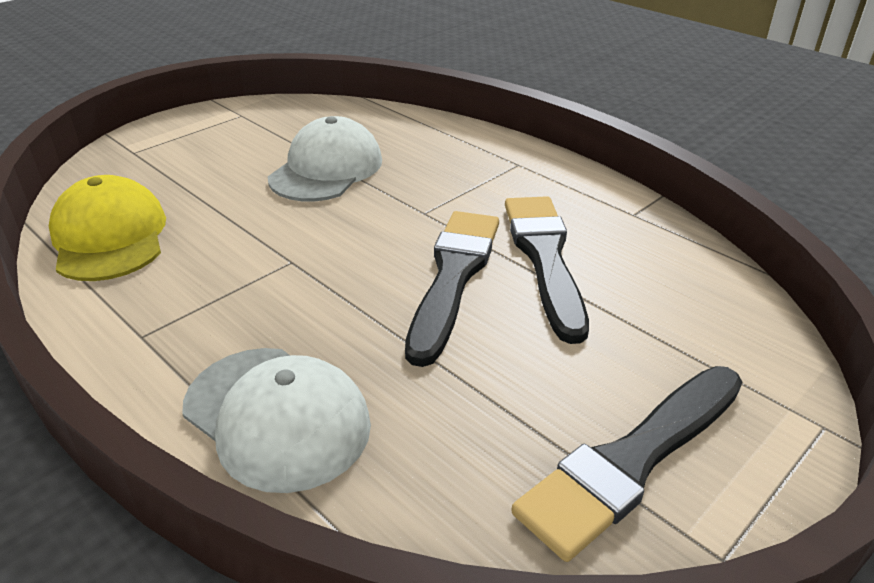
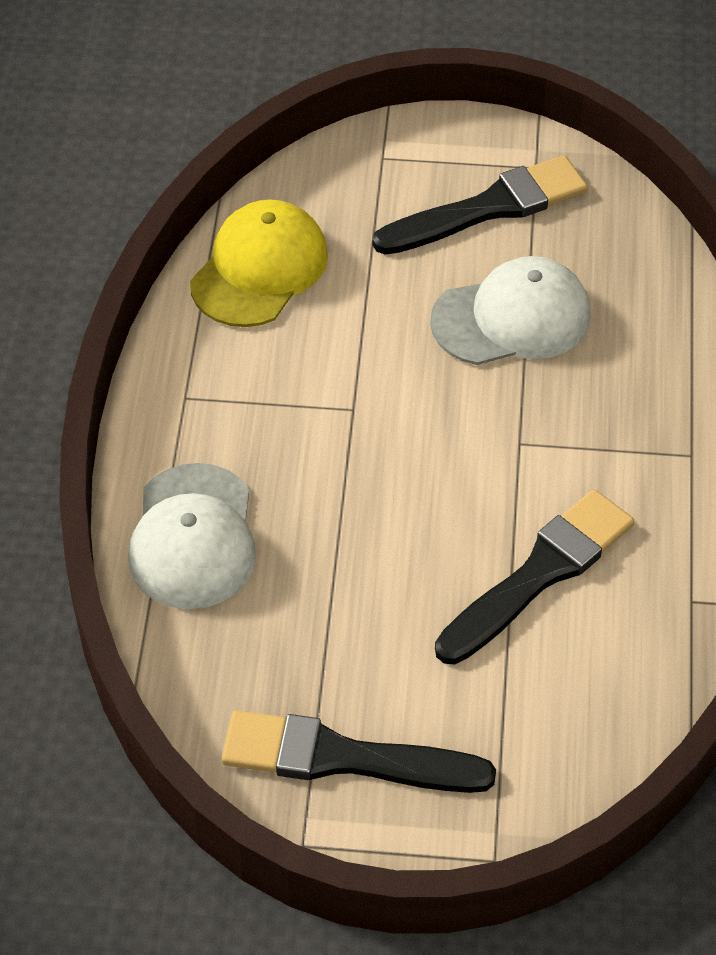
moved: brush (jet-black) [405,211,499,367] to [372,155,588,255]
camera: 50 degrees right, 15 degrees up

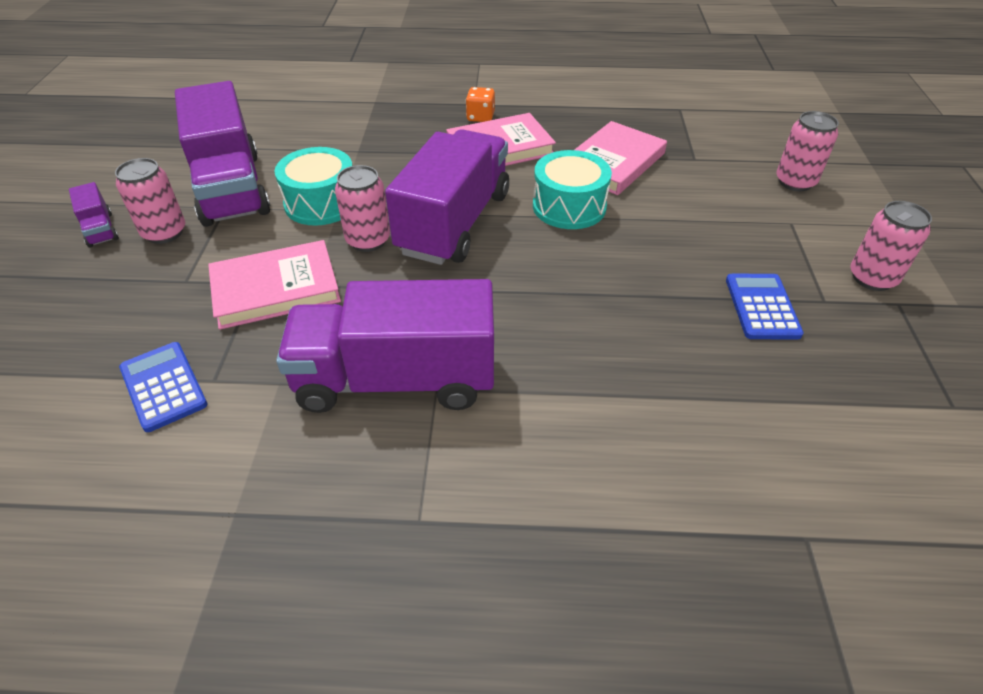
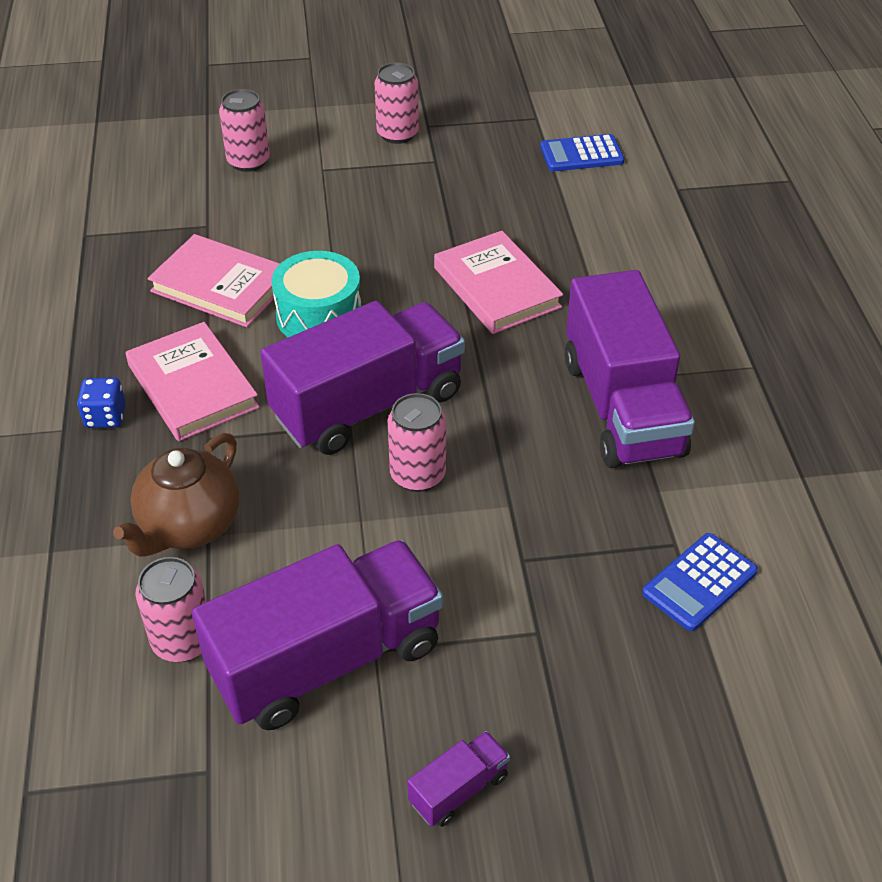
removed: drum (aqua) [275,147,353,226]
added: china teapot (russet) [113,433,240,557]
moved: can (rose-pink) [115,158,185,244] to [135,557,207,662]; hardcover (rose-pink) [208,240,341,330] to [434,231,563,334]; adding machine (blue) [726,274,803,339] to [540,134,625,172]
recoloured: die (orange-coloured) [466,87,495,122] to die (blue) [77,378,126,428]
turned: toy truck (purple) [385,129,509,265] = [260,301,465,455] 135 degrees clockwise
camera: 100 degrees left, 0 degrees up

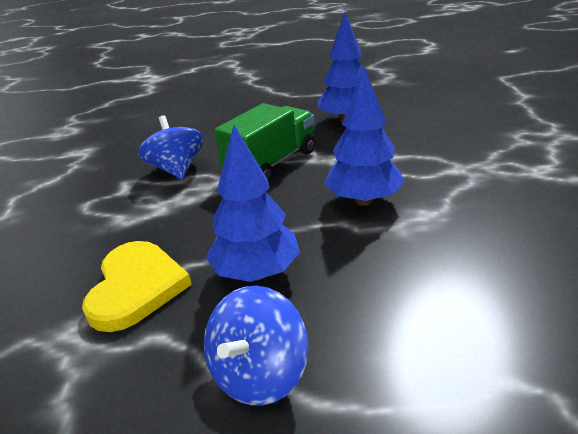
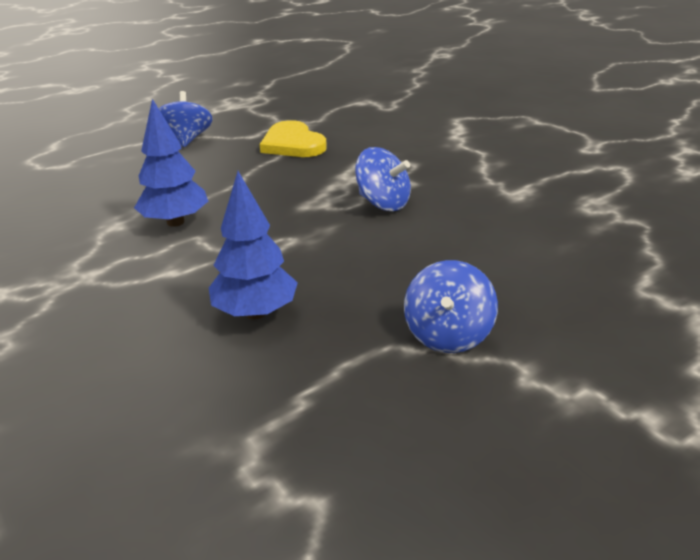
removed: fir tree (blue) [206,125,300,282]; toy truck (green) [215,103,315,182]
added: whirligig (blue) [404,260,498,353]
camera: 145 degrees right, 0 degrees up

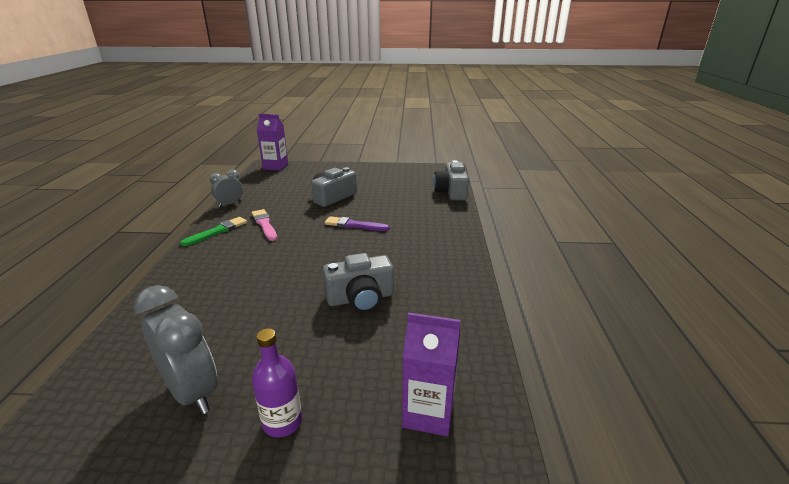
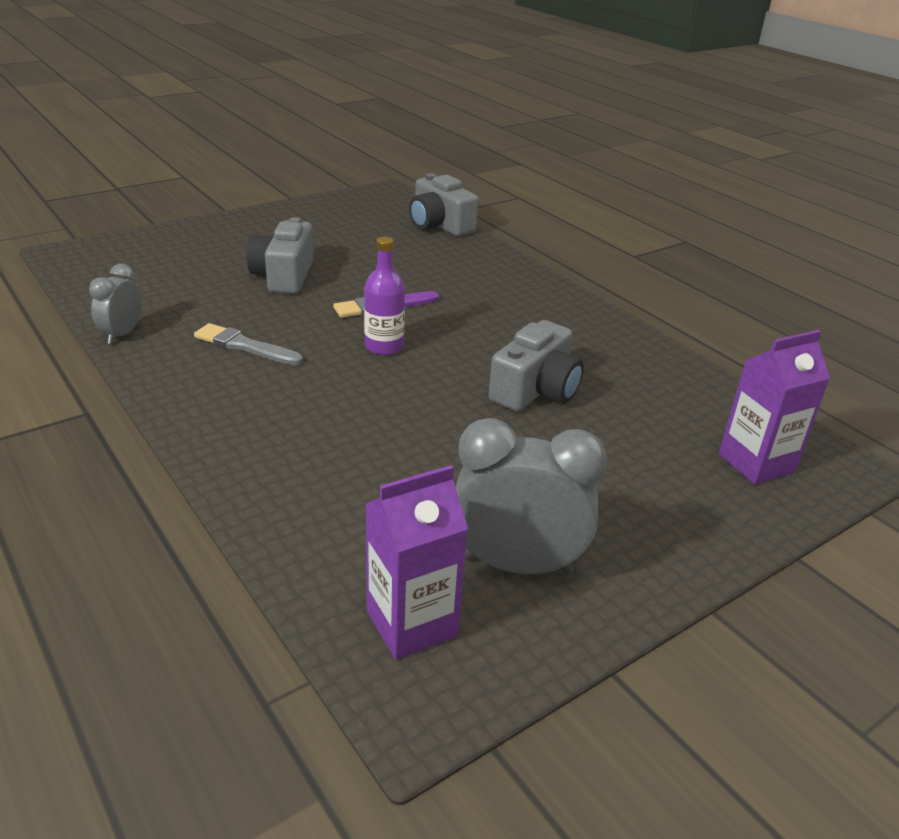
removed: brush (green) [180,217,247,246]
moved: drink bottle (purple) [252,328,302,437] to [364,237,405,355]; carton (purple) [257,114,288,171] to [365,465,468,660]
recoloured: brush (rose-pink) [252,209,277,241] to brush (grey) [194,323,303,365]
camera: 40 degrees left, 5 degrees up

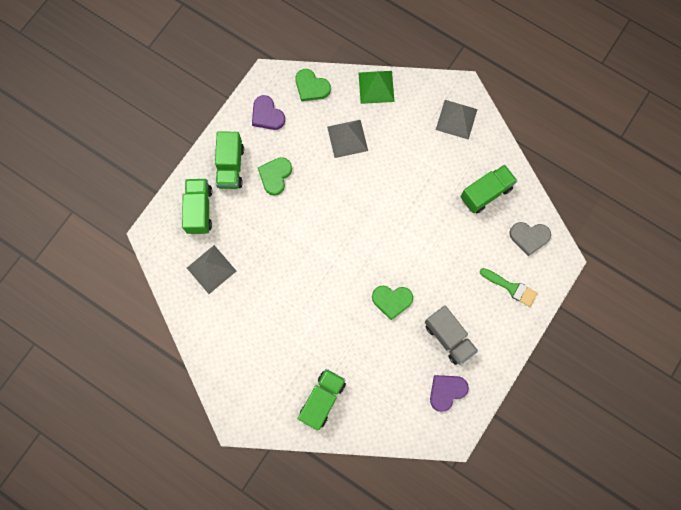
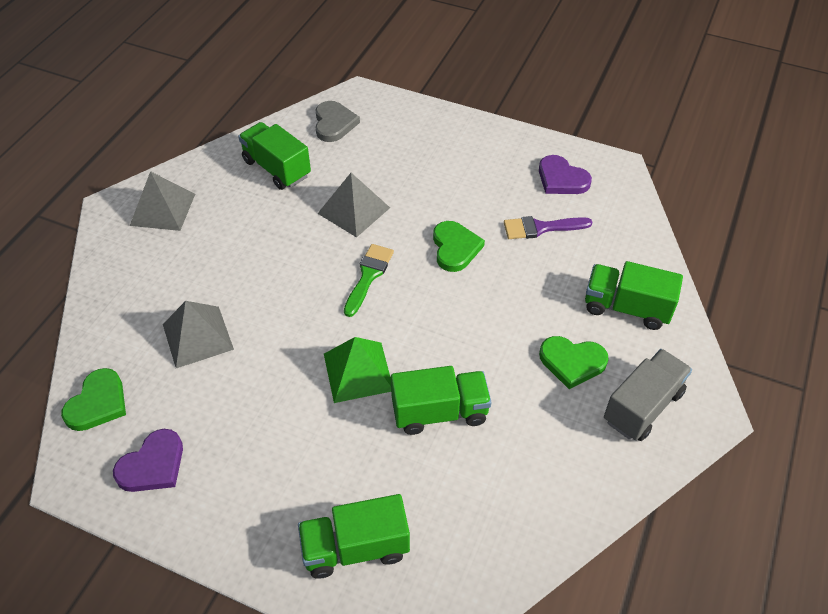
added: brush (purple) [504,216,592,239]
moved: pyramid (grey) [187,245,236,294] to [317,173,390,237]; toy truck (green) [215,131,244,189] to [391,366,491,435]; love heart (green) [258,157,292,196] to [539,336,609,389]; pyramid (green) [359,71,394,104] to [324,337,391,403]; toy truck (grey) [425,306,478,365] to [604,349,692,441]; brush (green) [480,268,538,307] to [344,244,394,317]
camera: 100 degrees left, 25 degrees down

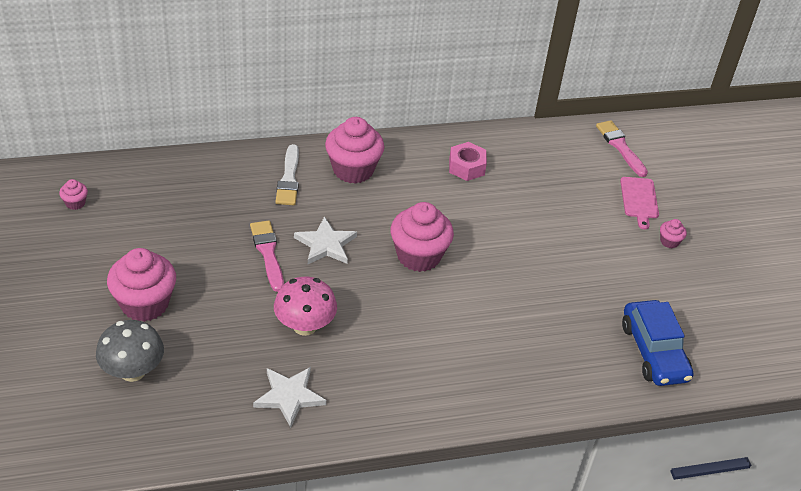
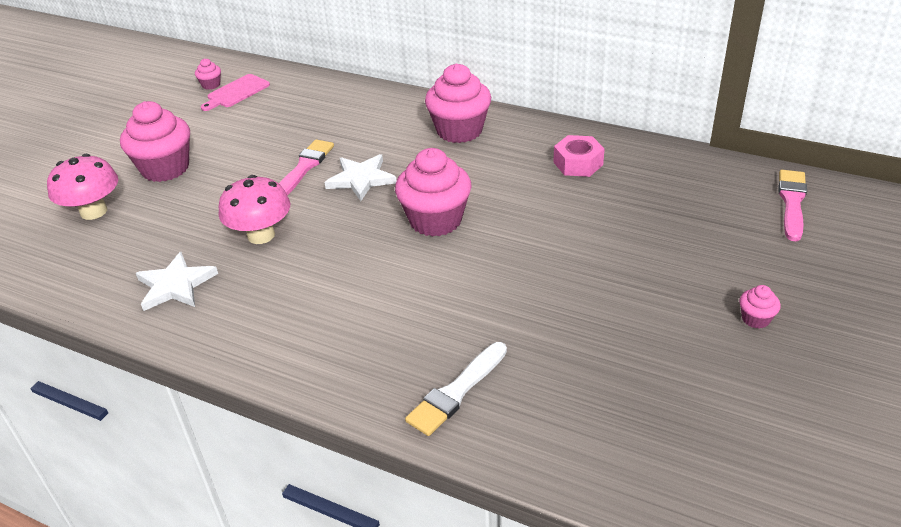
removed: toy car (blue) [622,300,693,386]
moved: brush (pure white) [275,144,299,205] to [405,342,507,436]; chopping board (rose-pink) [620,177,659,230] to [201,74,270,111]
recoloured: toadstool (grey) [96,320,164,382] to toadstool (rose-pink) [47,154,118,220]
camera: 45 degrees right, 5 degrees down

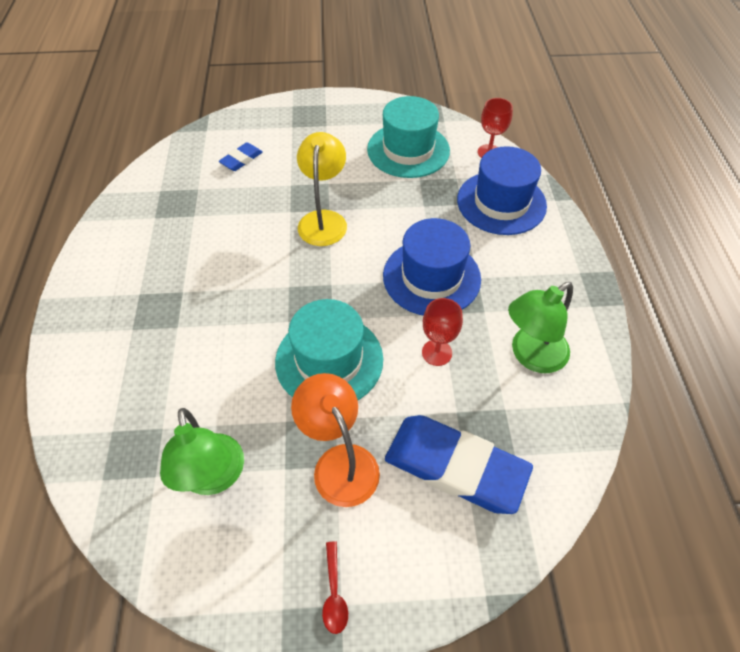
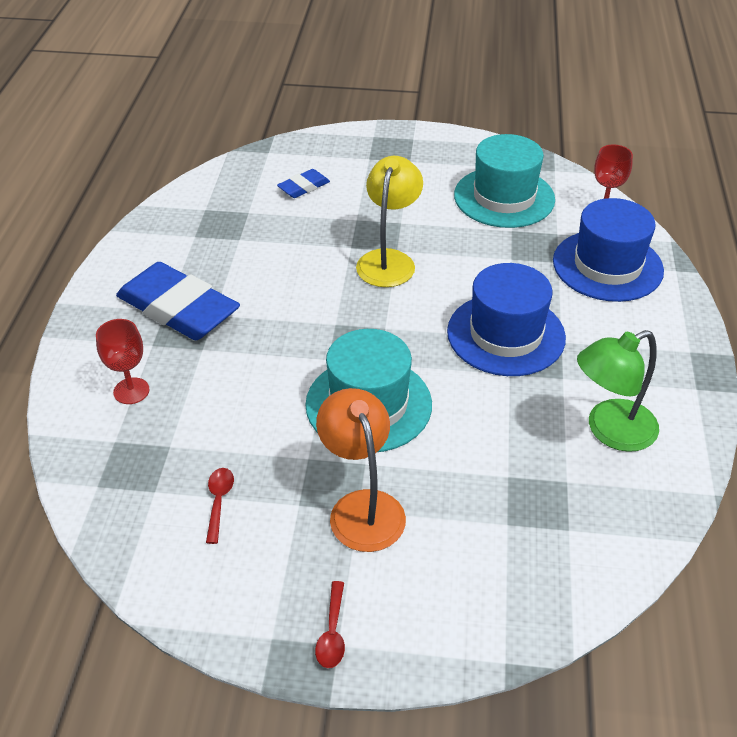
moved: gum eraser (blue) [385,415,533,514] to [116,262,240,340]; chalice (crimson) [422,298,463,366] to [96,319,150,404]
replaced: reading lamp (green) [160,408,244,495] to tablespoon (crimson) [206,468,234,544]
camera: 10 degrees right, 10 degrees down

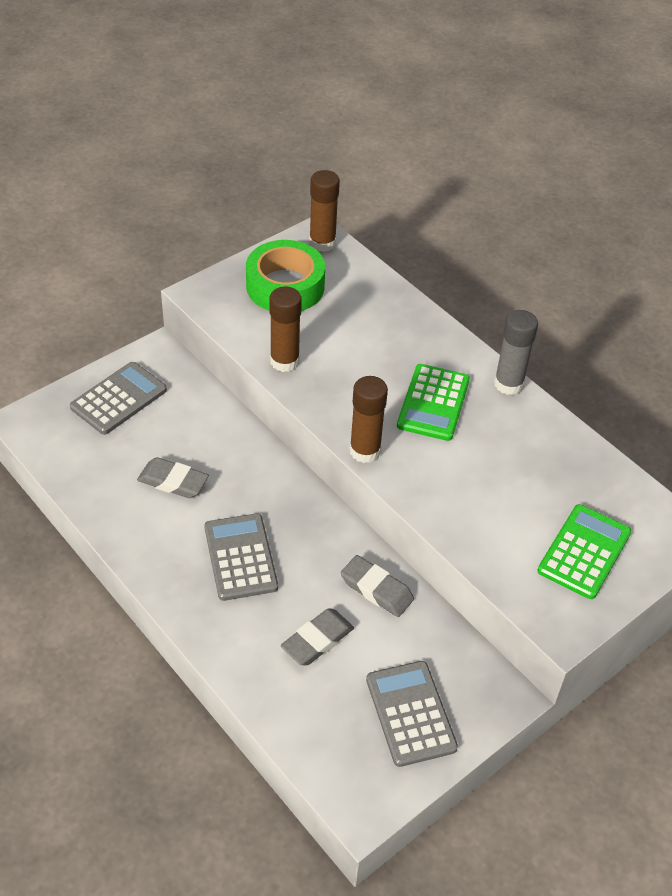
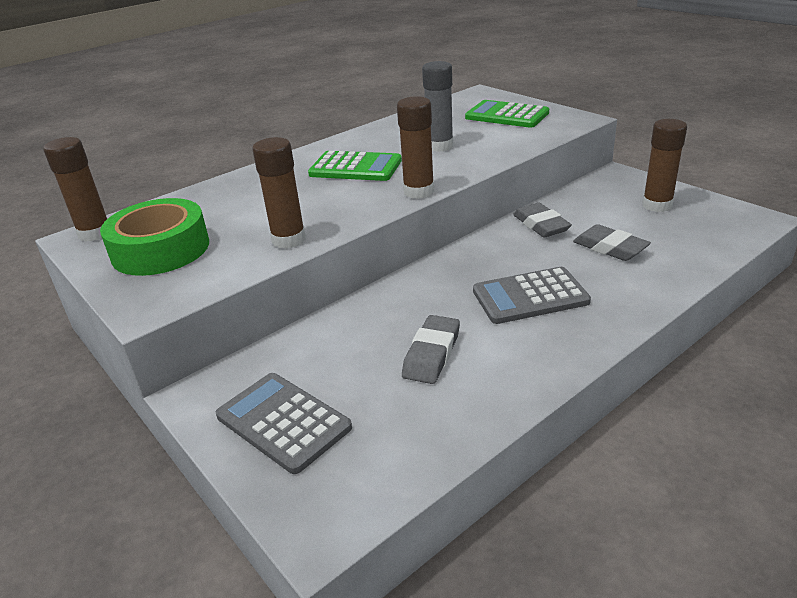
moved: stick of glue (grey) [494,310,538,395] to [422,61,454,152]
replaced: adding machine (grey) [366,661,458,767] to stick of glue (russet) [642,119,687,212]
turned: gum eraser (grey) [341,555,414,617] = [513,203,572,238] 60 degrees counterclockwise
camera: 85 degrees left, 15 degrees down

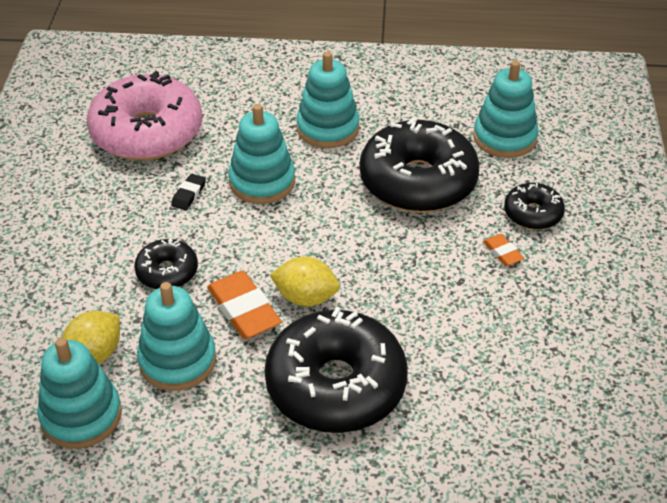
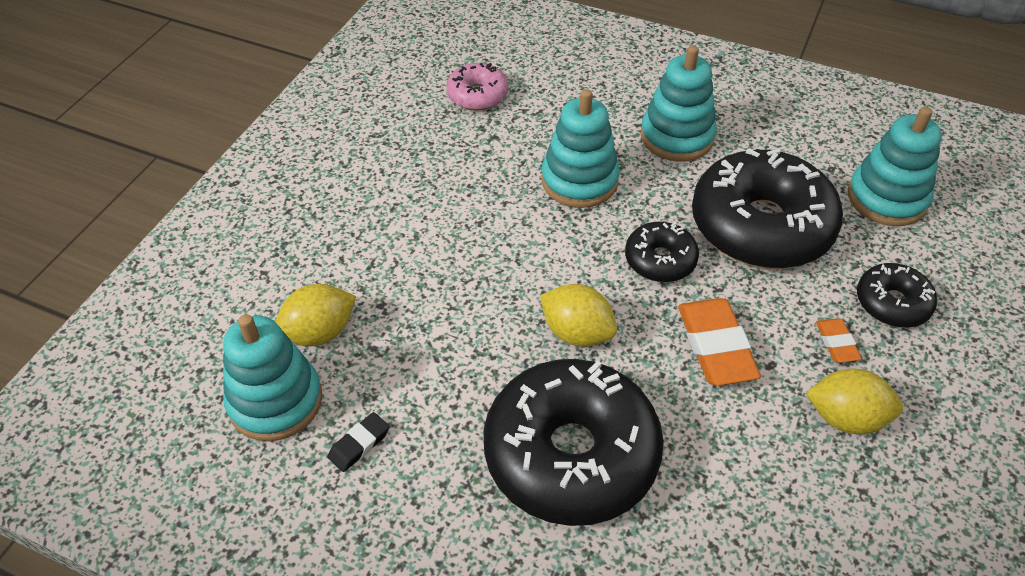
removed: stacking rings (aqua) [137,282,216,391]
added: lemon (yellow) [806,369,903,434]
moved: glazed donut (jet-black) [134,238,198,289] to [625,222,699,282]; gum eraser (jet-black) [171,174,206,210] to [328,412,390,472]; gum eraser (orange-coloured) [207,271,282,339] to [678,298,761,386]
resized: glazed donut (rose-pink) [87,71,202,160] = [446,63,508,110] x0.49
camera: 20 degrees right, 5 degrees up

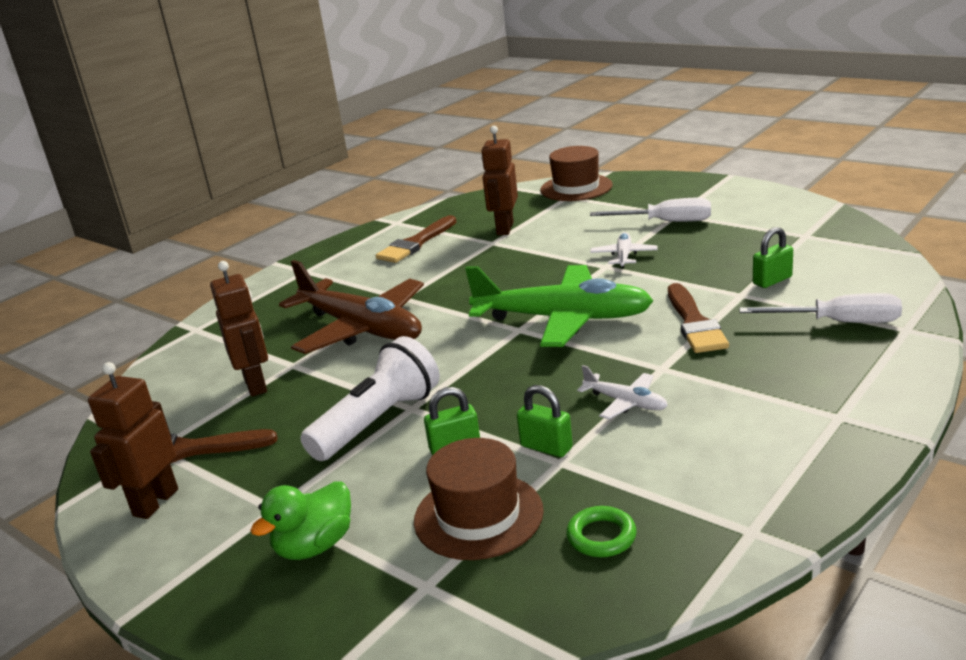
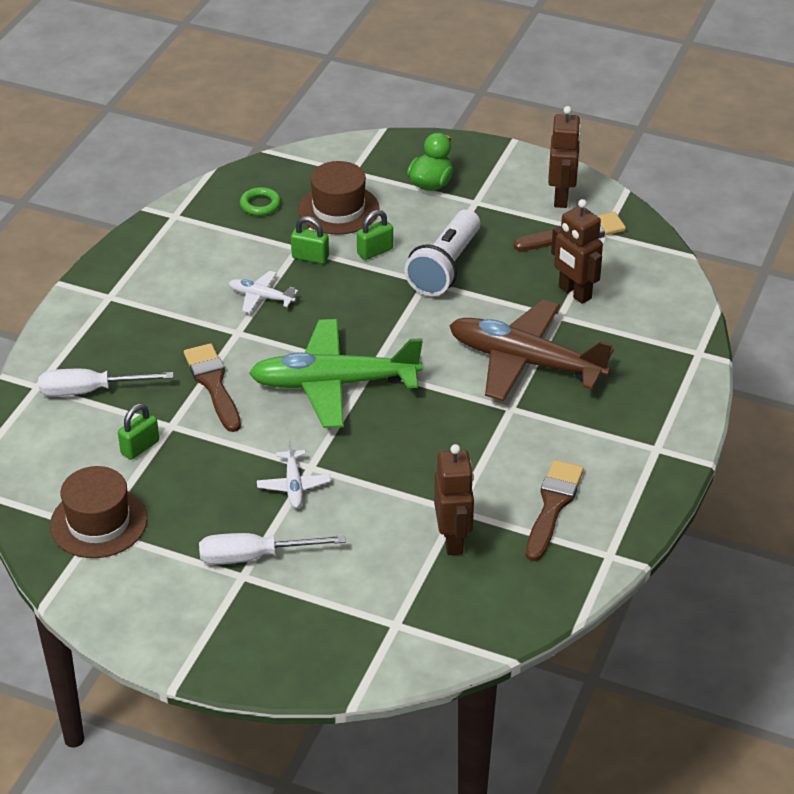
moved: top hat (russet) [540,146,613,201] to [50,466,147,558]
camera: 160 degrees right, 15 degrees up

